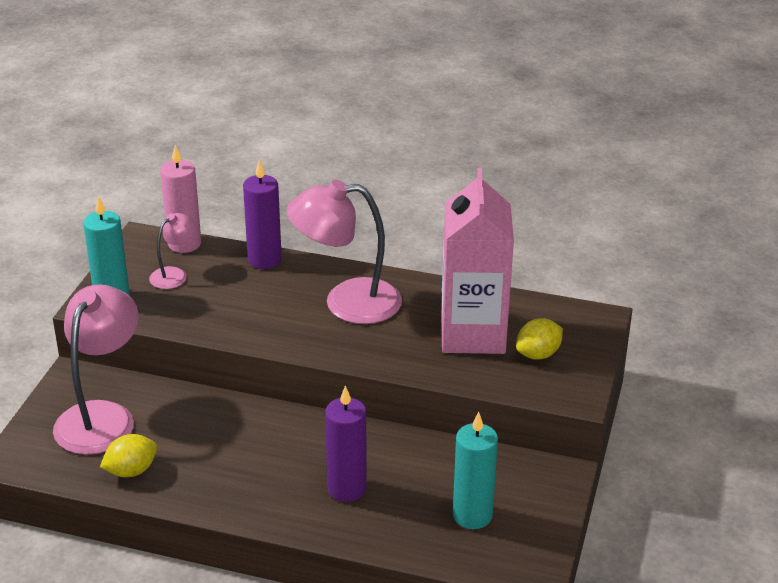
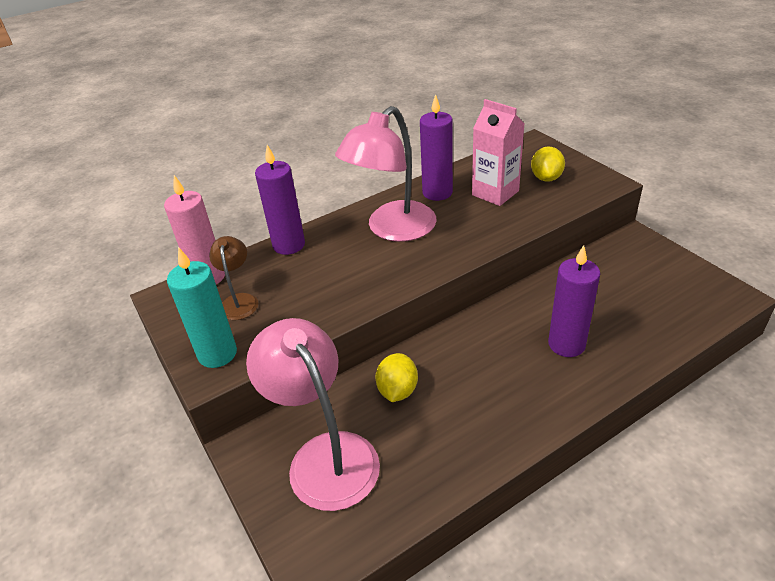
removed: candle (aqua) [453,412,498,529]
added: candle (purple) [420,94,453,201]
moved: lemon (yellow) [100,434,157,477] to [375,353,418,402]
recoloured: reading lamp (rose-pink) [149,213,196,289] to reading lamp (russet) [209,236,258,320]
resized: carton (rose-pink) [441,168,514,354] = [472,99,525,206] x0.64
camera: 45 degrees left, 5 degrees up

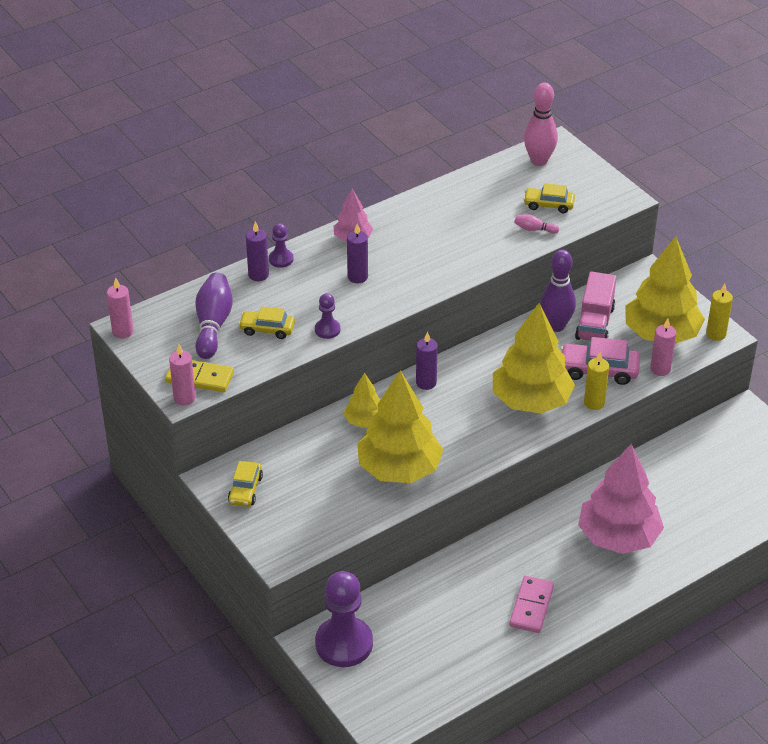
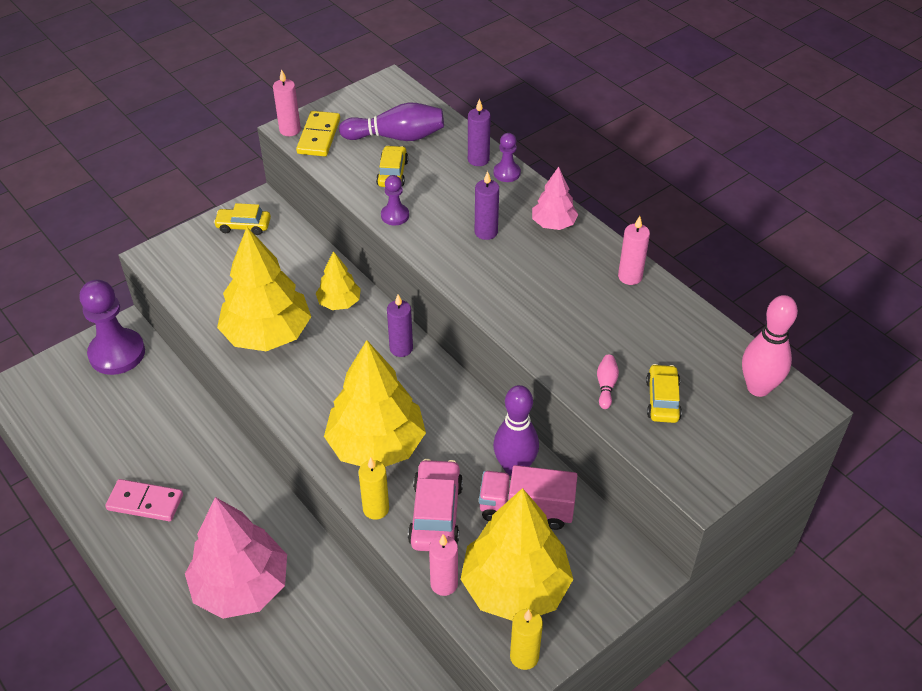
moved: candle (rose-pink) [107,277,134,339] to [618,216,650,285]
camera: 85 degrees right, 5 degrees up

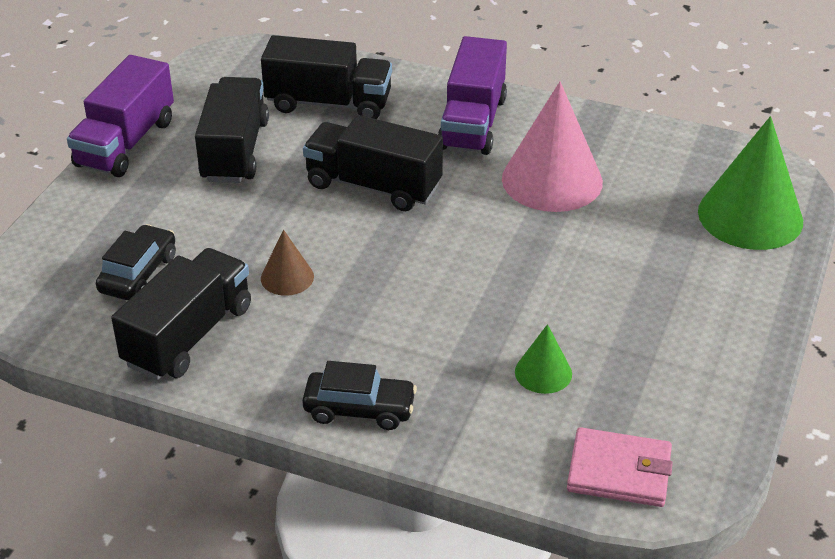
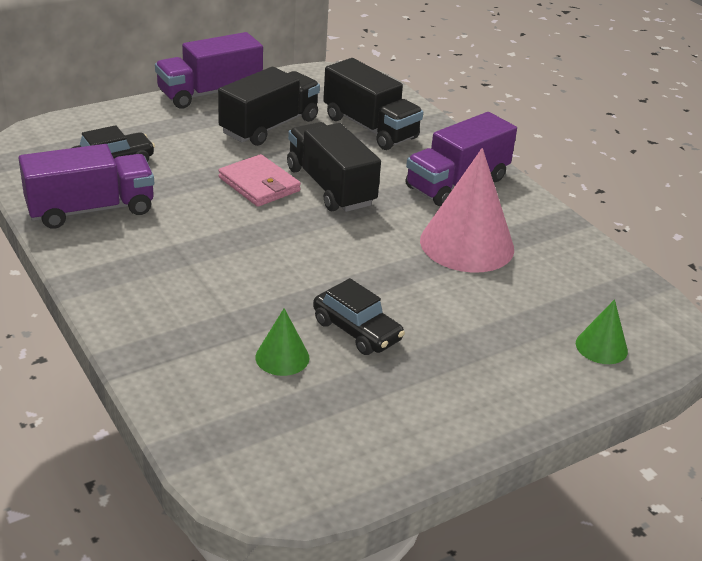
removed: solid cone (russet) [261,230,314,296]
moved: toy car (jet-black) [302,361,417,430] to [313,278,405,355]; wallet (rose-pink) [567,427,673,507] to [218,154,301,207]
recoloured: toy truck (jet-black) [111,248,251,380] to toy truck (purple) [19,144,154,229]
resized: solid cone (green) [698,116,803,250] = [576,299,628,364] x0.49
camera: 35 degrees right, 5 degrees down

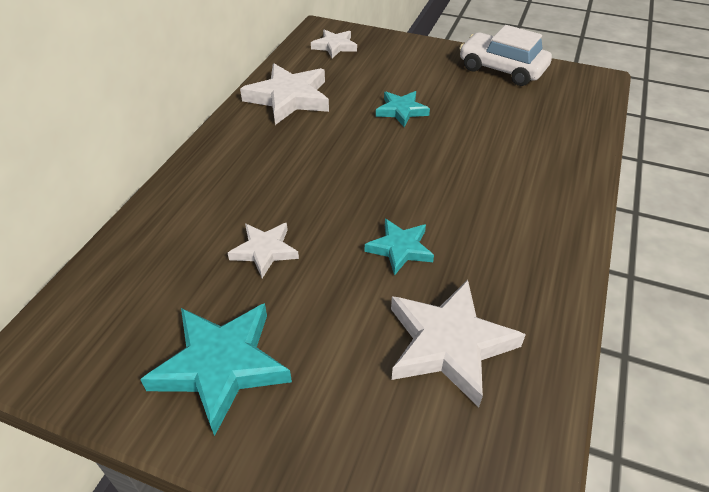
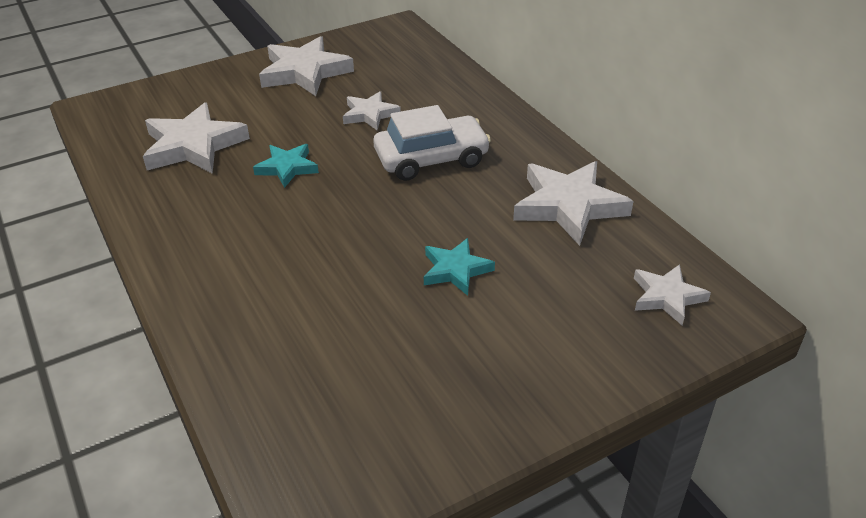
moved: toy car (pure white) [459,25,552,86] to [373,105,491,181]
recoloured: star shape (aqua) [140,303,292,436] to star shape (pure white) [259,36,354,96]
camera: 130 degrees right, 5 degrees down

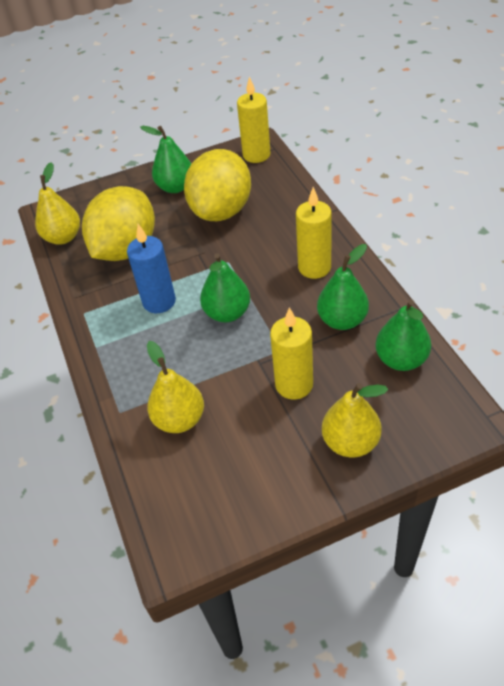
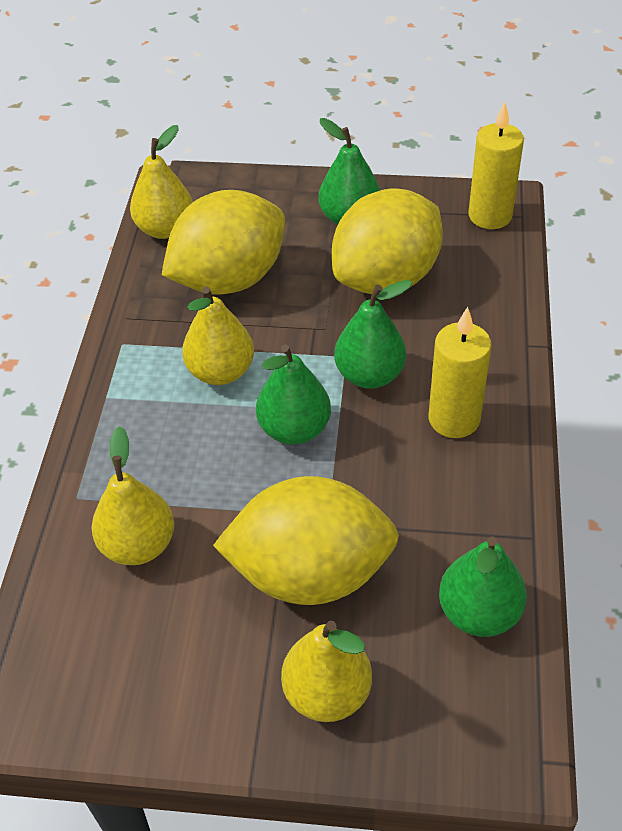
moved: toy pear (green) [317,244,369,330] to [334,280,412,389]
replaced: candle (blue) [127,224,176,313] to toy pear (yellow) [182,286,254,385]; candle (yellow) [270,307,313,400] to lemon (yellow) [213,476,399,605]
camera: 25 degrees right, 0 degrees up

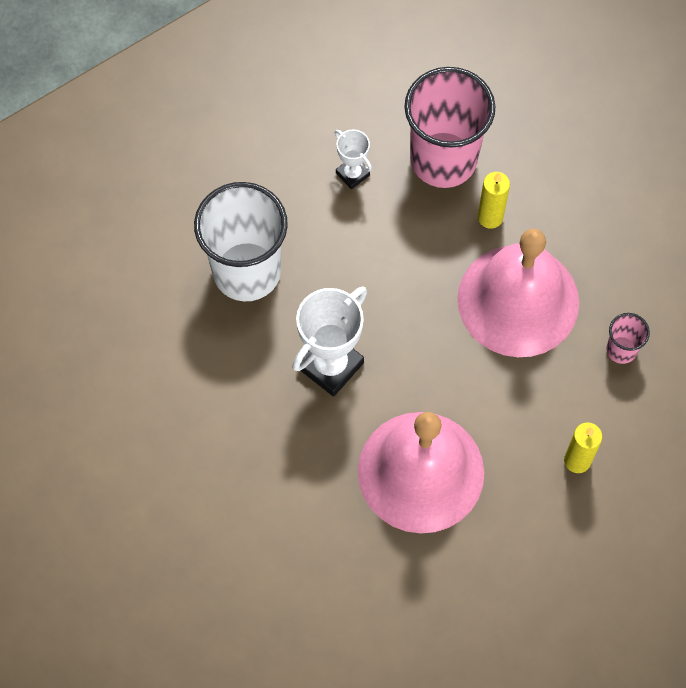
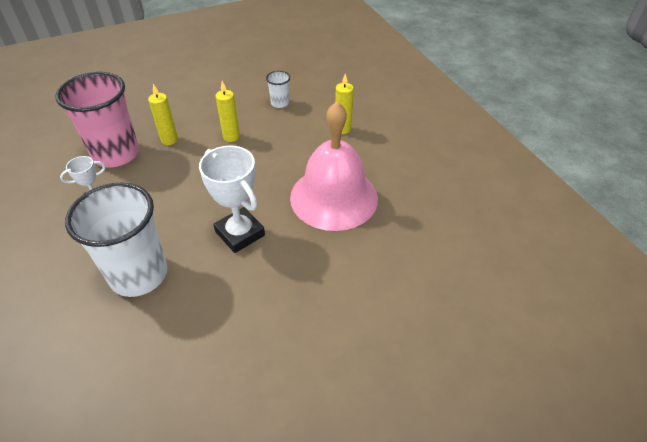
replaced: school bell (rose-pink) [457,229,579,357] to candle (yellow) [215,81,240,142]
recoloured: tumbler (rose-pink) [606,313,650,364] to tumbler (pure white) [266,71,290,108]
camera: 80 degrees left, 20 degrees down

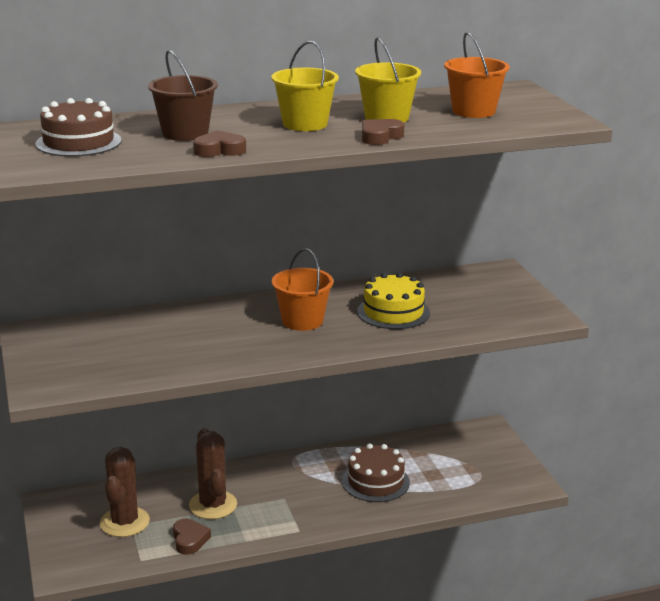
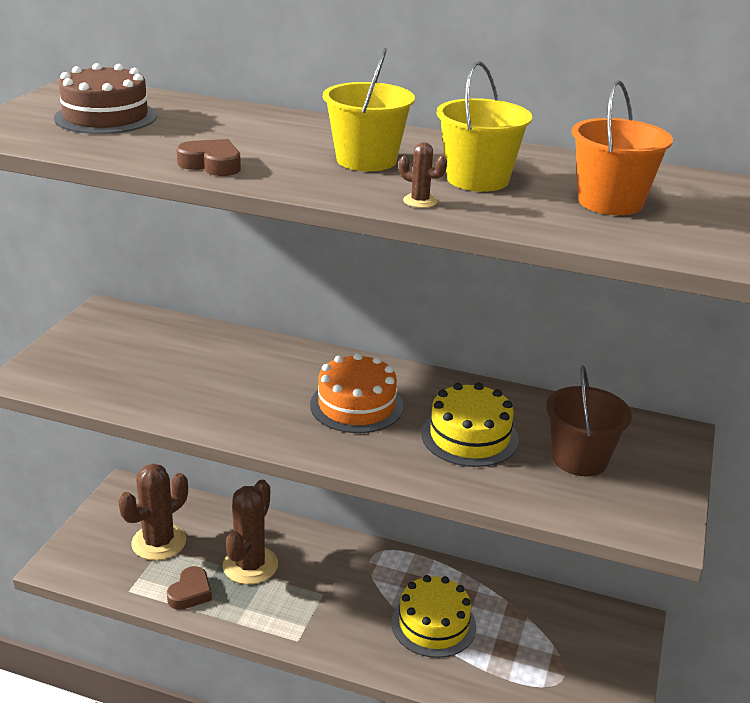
moved: pail (russet) [148,50,218,141] to [546,366,632,476]
replaced: pail (orange-coloured) [272,248,333,331] to layer cake (orange-coloured) [310,353,403,433]; love heart (russet) [362,119,404,145] to cactus (russet) [399,142,447,208]
recoloured: layer cake (russet) [342,443,410,502] to layer cake (yellow) [392,575,476,658]
camera: 35 degrees right, 5 degrees up

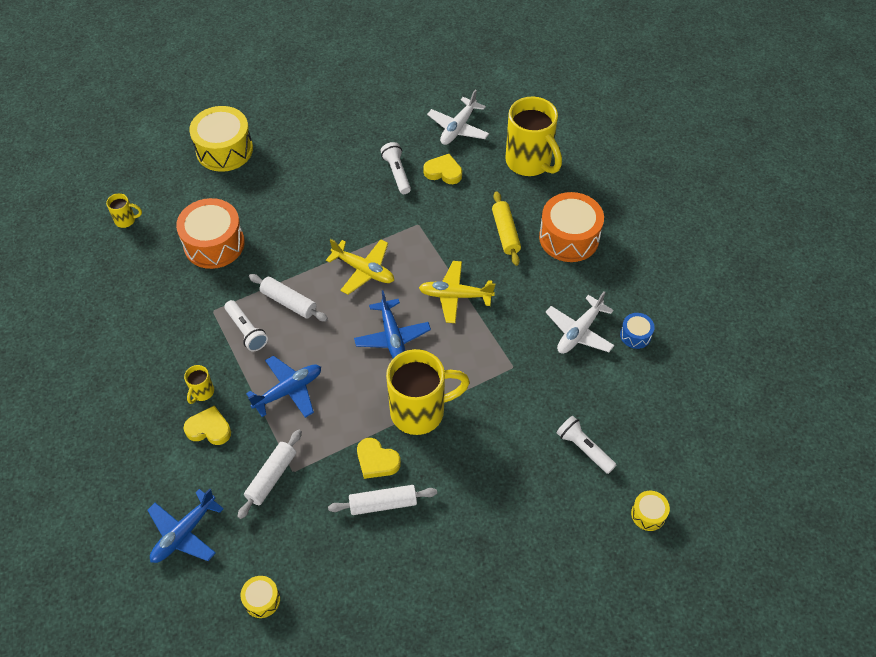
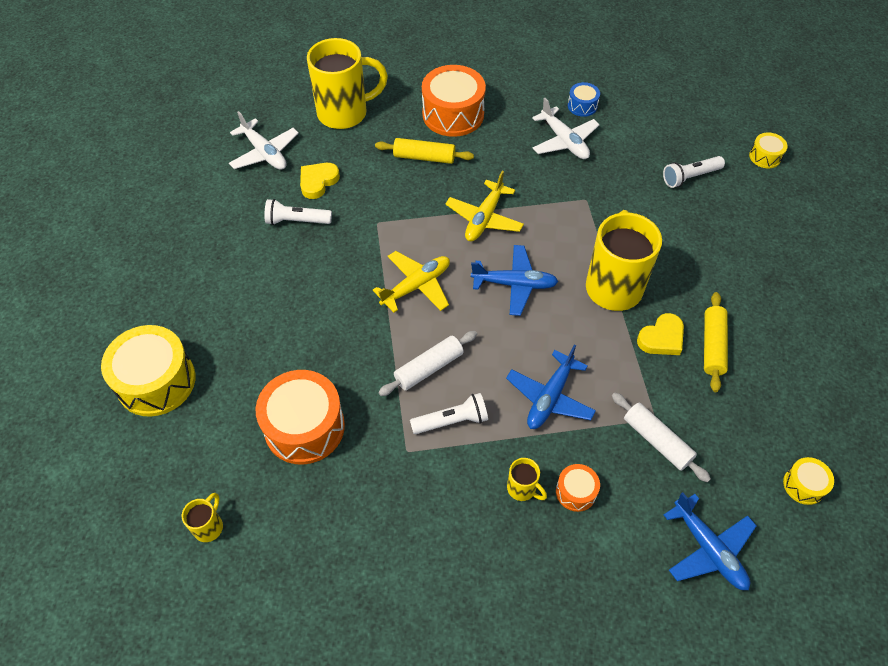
replaced: love heart (yellow) [183,406,231,445] to drum (orange-coloured) [556,464,600,512]
recoloured: pastry roller (pure white) [328,485,437,515] to pastry roller (yellow) [704,292,728,392]
turned: plane (blue) [246,355,321,418] = [506,345,596,429] 135 degrees counterclockwise
camera: 70 degrees left, 0 degrees up

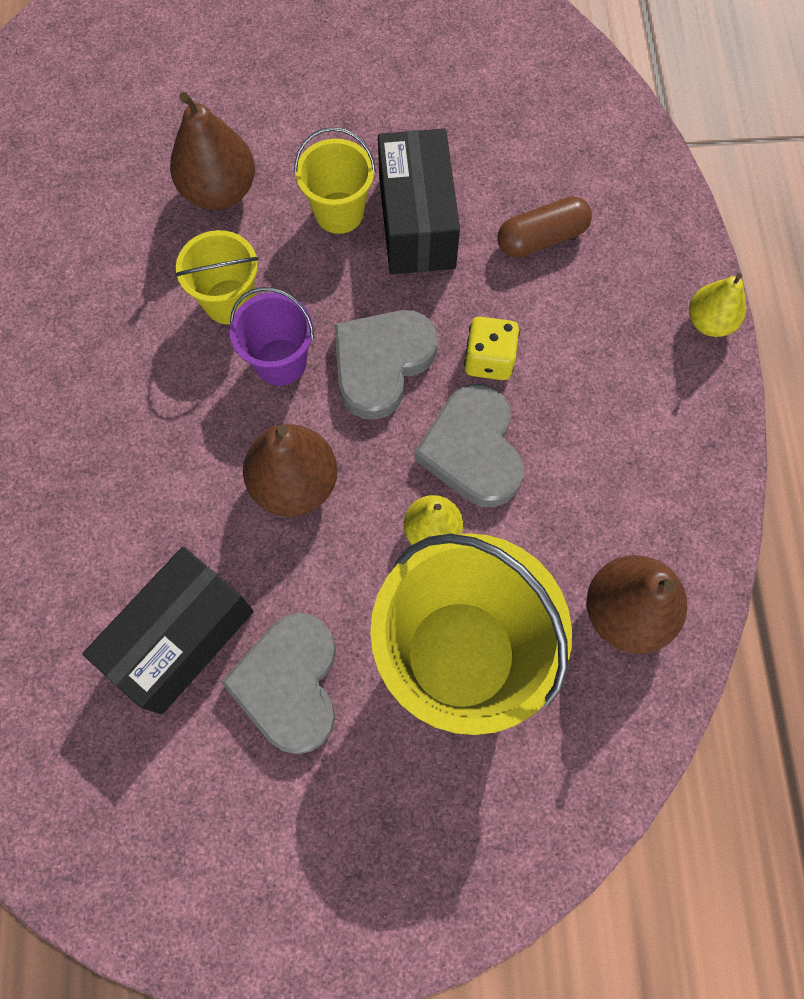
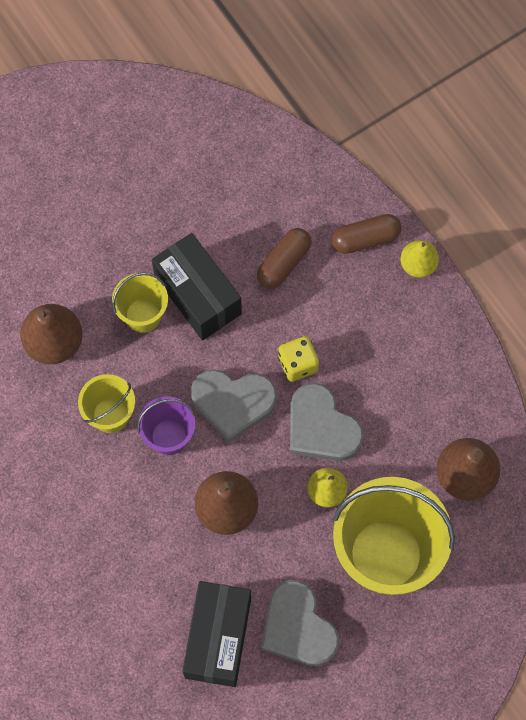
added: capsule (russet) [332,214,402,254]
turned: love heart (grey) [334,310,438,420] = [191,369,277,443] 90 degrees counterclockwise
camera: 30 degrees left, 0 degrees up

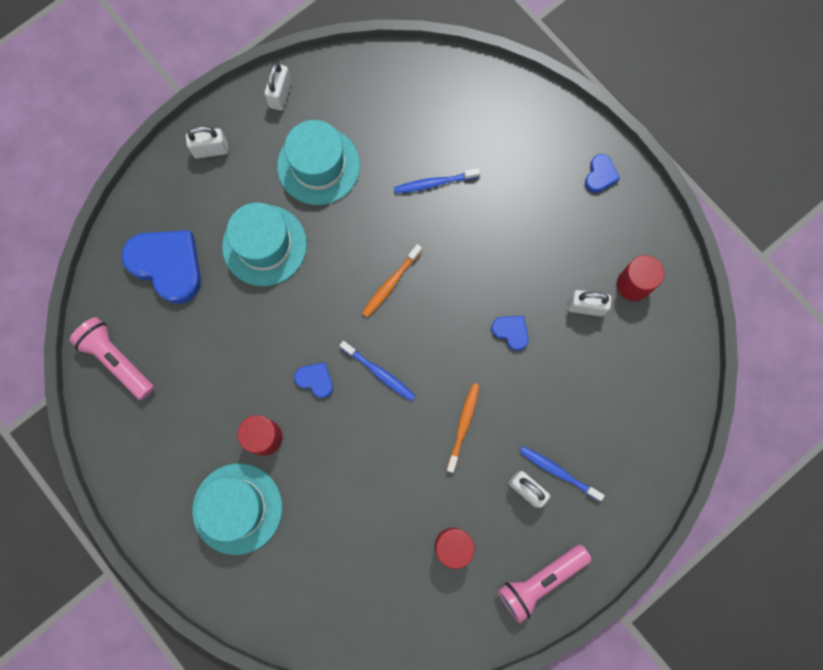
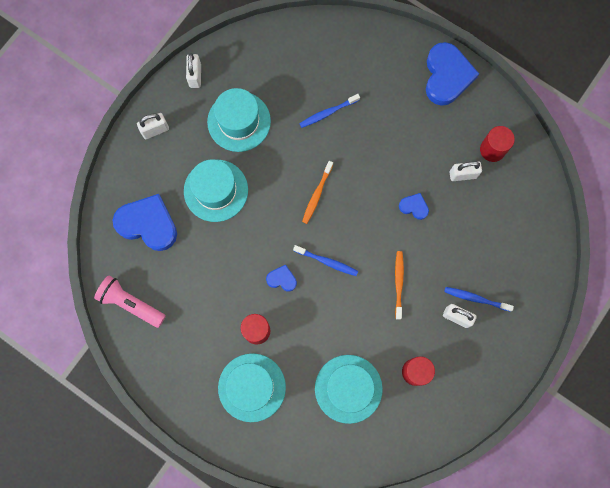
removed: pocket torch (rose-pink) [498,544,592,623]
added: top hat (aqua) [315,355,383,424]
resized: love heart (blue) [585,154,620,193] = [426,42,479,106] x2.11
camera: 15 degrees left, 0 degrees up

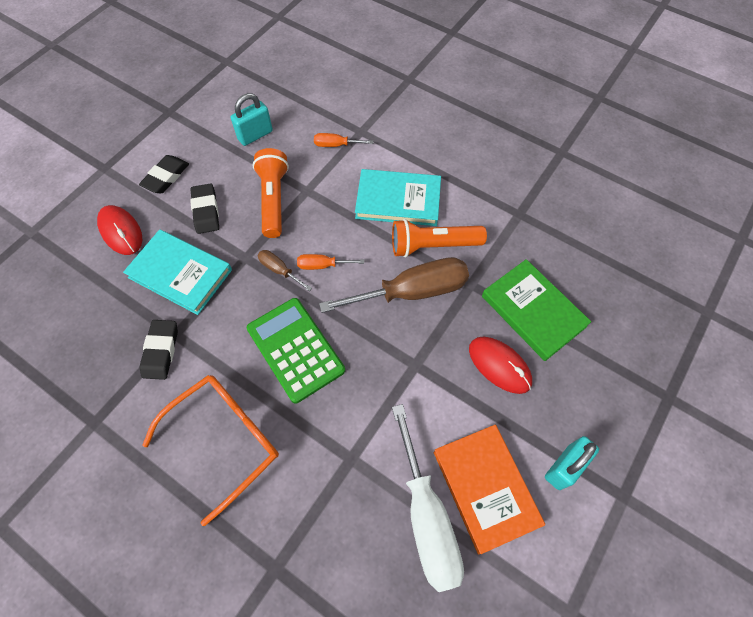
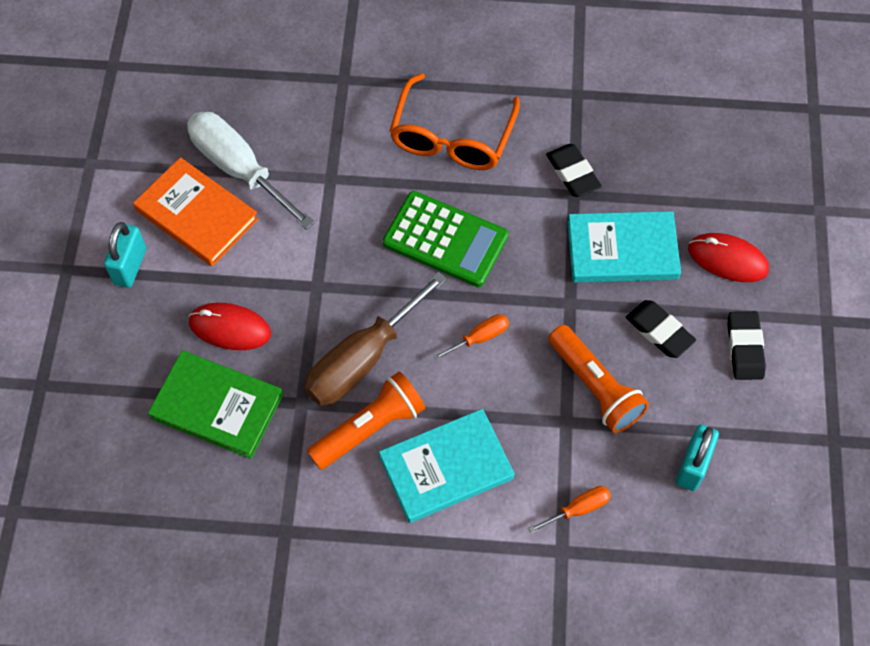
removed: hand screwdriver (russet) [258,250,312,291]
camera: 150 degrees right, 0 degrees up

